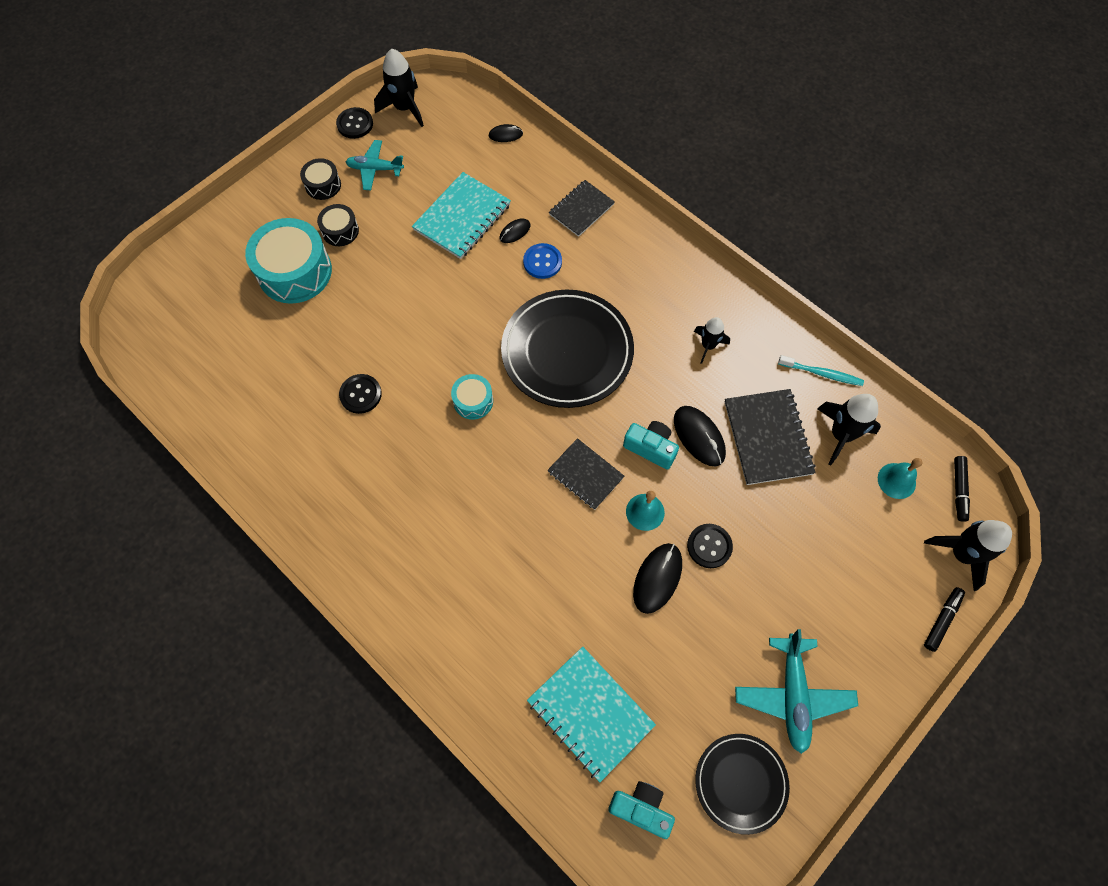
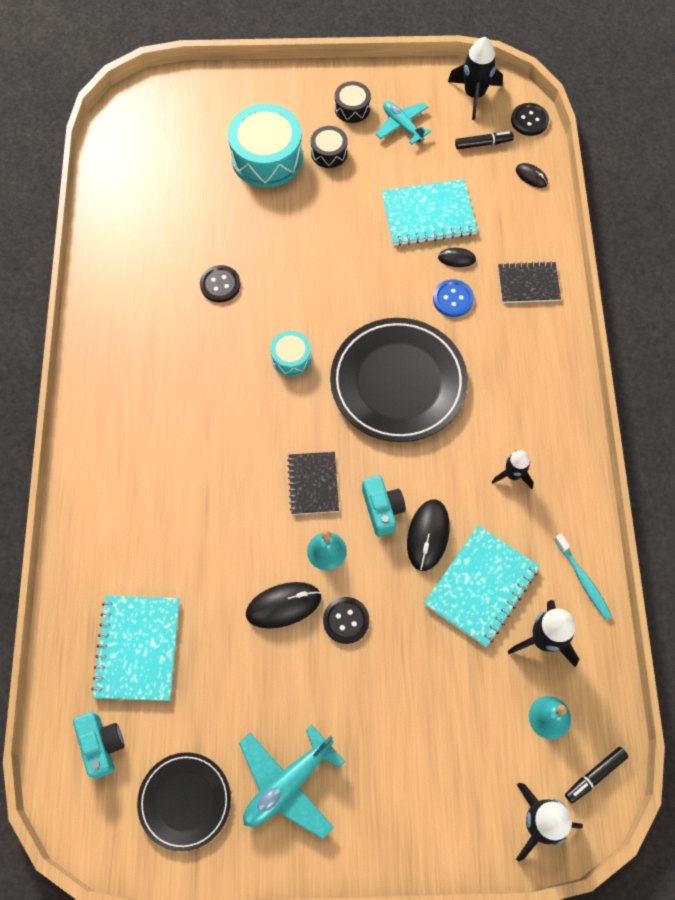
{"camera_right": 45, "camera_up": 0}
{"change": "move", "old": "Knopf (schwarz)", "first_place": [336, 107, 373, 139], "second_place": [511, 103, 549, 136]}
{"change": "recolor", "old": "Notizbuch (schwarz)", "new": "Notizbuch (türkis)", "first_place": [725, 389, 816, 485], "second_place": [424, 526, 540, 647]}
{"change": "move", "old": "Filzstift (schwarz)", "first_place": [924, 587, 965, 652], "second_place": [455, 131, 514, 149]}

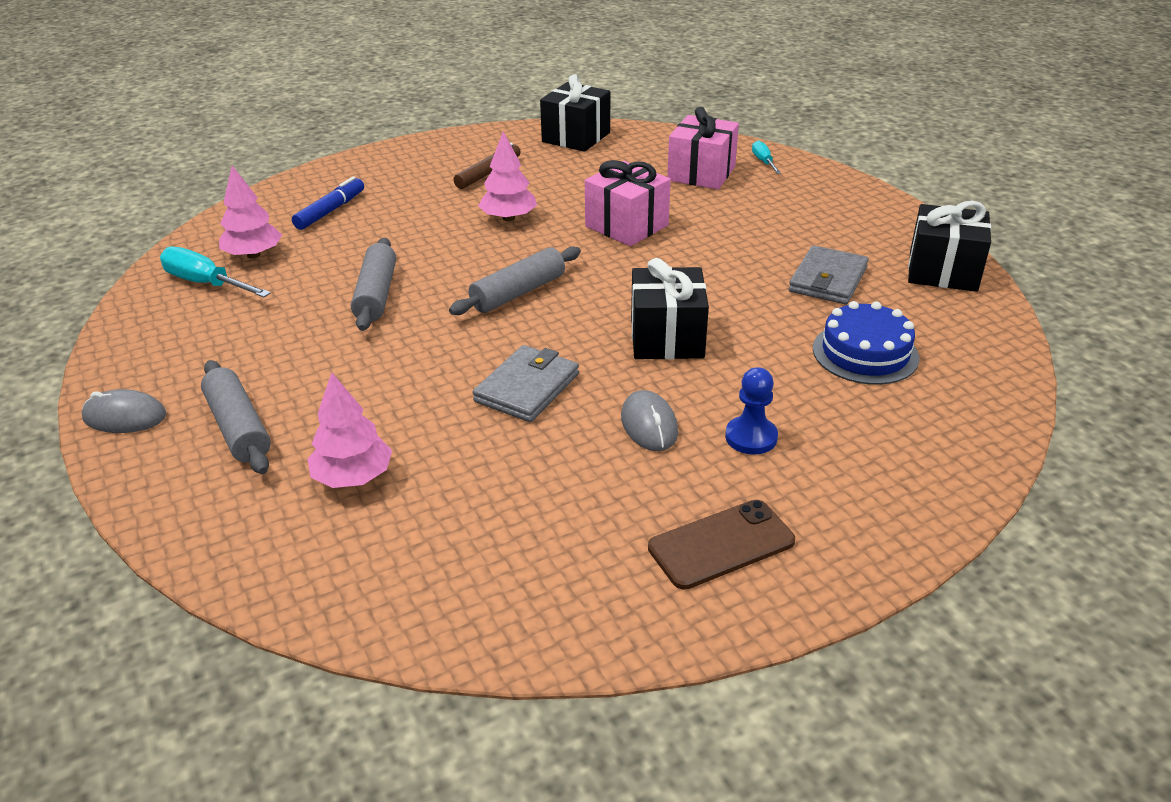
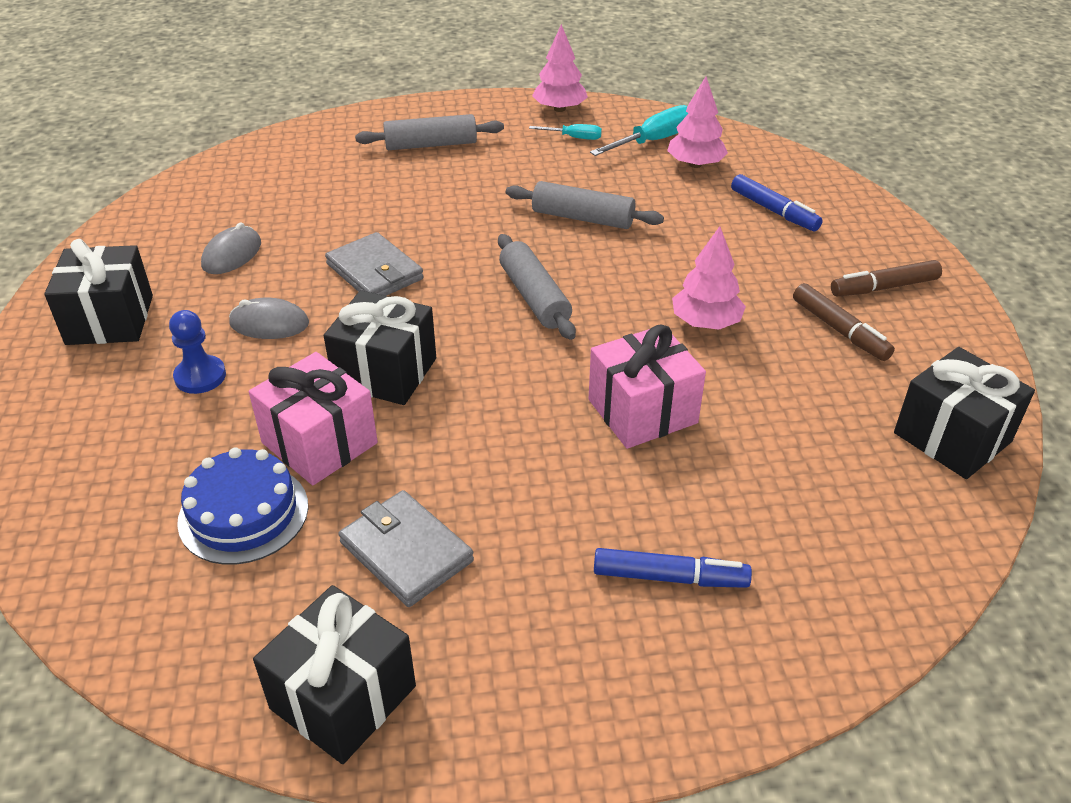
{"camera_right": 110, "camera_up": 5}
{"change": "move", "old": "Computermaus (grau)", "first_place": [82, 389, 167, 433], "second_place": [201, 222, 261, 274]}
{"change": "move", "old": "Baum (rosa)", "first_place": [308, 373, 392, 488], "second_place": [532, 24, 588, 112]}
{"change": "replace", "old": "Handy (braun)", "new": "Geschenk (schwarz)", "first_place": [648, 500, 795, 590], "second_place": [44, 239, 153, 345]}
{"change": "move", "old": "Geschenk (rosa)", "first_place": [667, 107, 739, 189], "second_place": [249, 352, 378, 485]}
{"change": "move", "old": "Schraubenzieher (türkis)", "first_place": [752, 140, 781, 174], "second_place": [529, 124, 602, 140]}
{"change": "insert", "new": "Filzstift (blau)", "second_place": [594, 548, 752, 588]}
{"change": "insert", "new": "Filzstift (braun)", "second_place": [831, 260, 942, 296]}

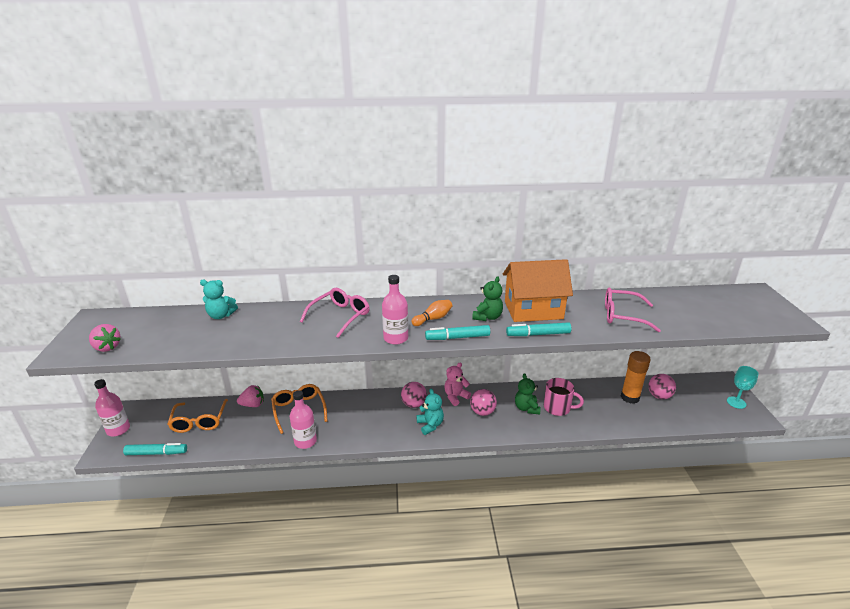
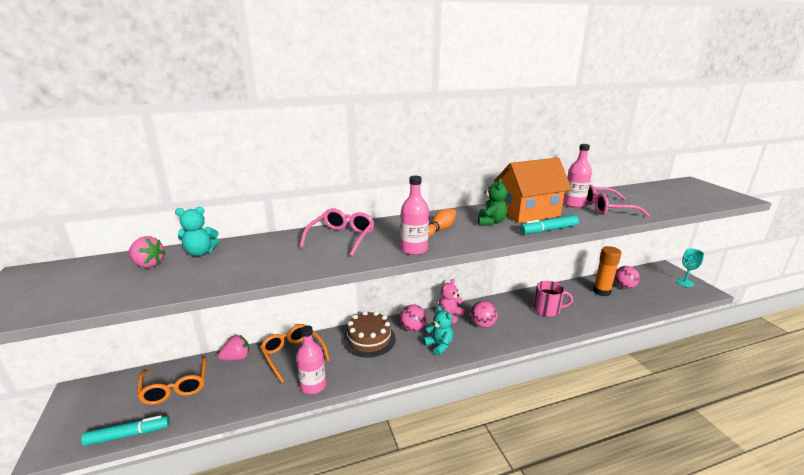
{"camera_right": -15, "camera_up": -5}
{"change": "move", "old": "Erdbeere (rosa)", "first_place": [89, 324, 121, 352], "second_place": [128, 236, 166, 268]}
{"change": "move", "old": "Flasche (rosa)", "first_place": [94, 379, 130, 436], "second_place": [563, 144, 592, 208]}
{"change": "delete", "old": "Filzstift (türkis)", "first_place": [425, 325, 490, 340]}
{"change": "delete", "old": "Teddybär (grün)", "first_place": [515, 373, 541, 414]}
{"change": "insert", "new": "Kuchen (braun)", "second_place": [343, 311, 396, 358]}

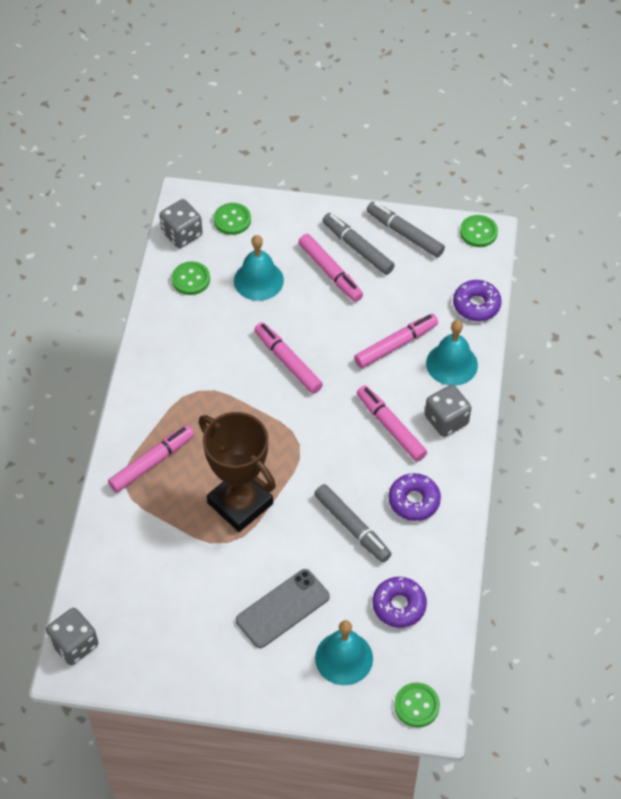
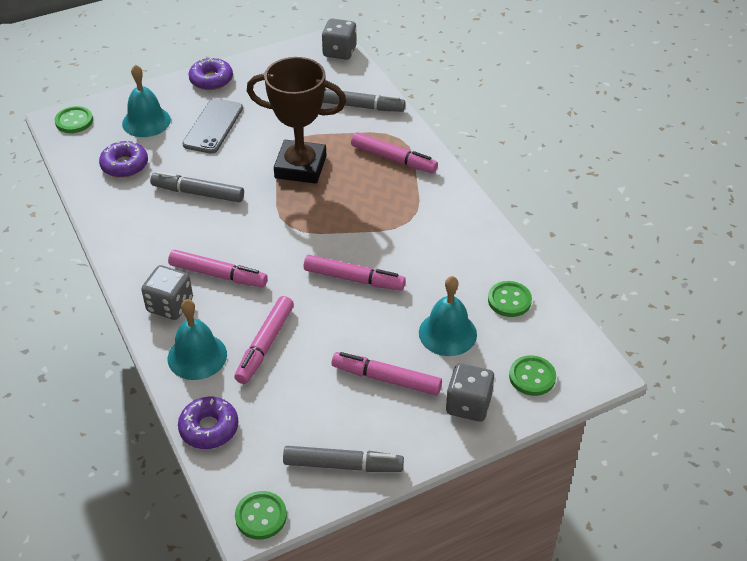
{"camera_right": 145, "camera_up": -10}
{"change": "rotate", "old": "Filzstift (rosa)", "first_place": [108, 425, 194, 493], "second_place": [351, 132, 438, 173], "degrees": -75}
{"change": "move", "old": "Spielwürfel (grau)", "first_place": [159, 199, 203, 248], "second_place": [446, 363, 495, 422]}
{"change": "move", "old": "Filzstift (grau)", "first_place": [322, 213, 395, 275], "second_place": [322, 89, 405, 112]}
{"change": "move", "old": "Donut (lila)", "first_place": [389, 473, 441, 521], "second_place": [188, 58, 233, 90]}

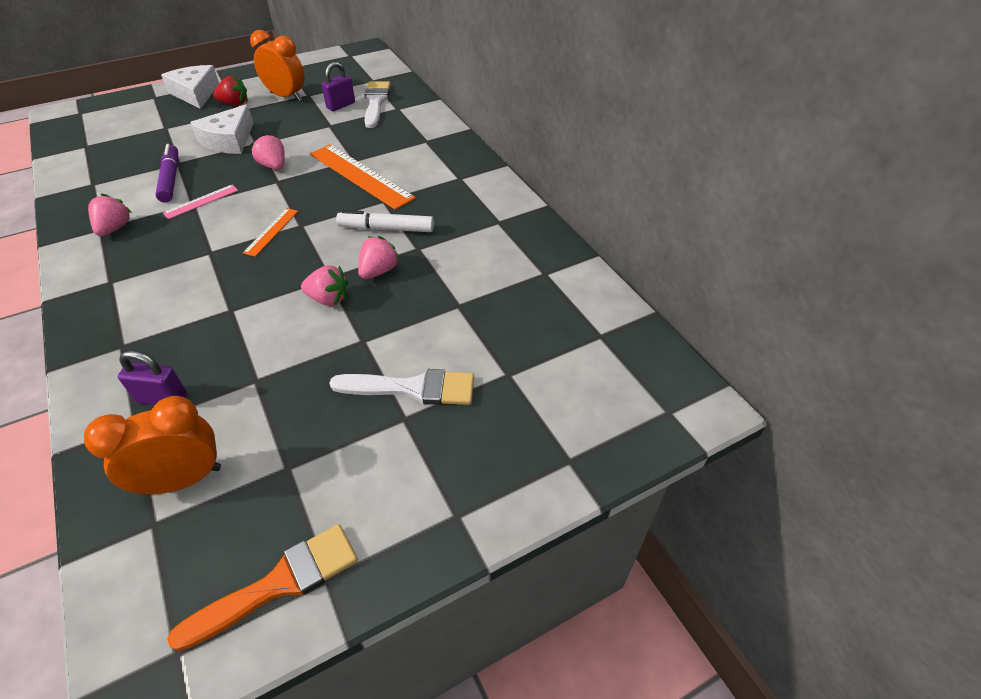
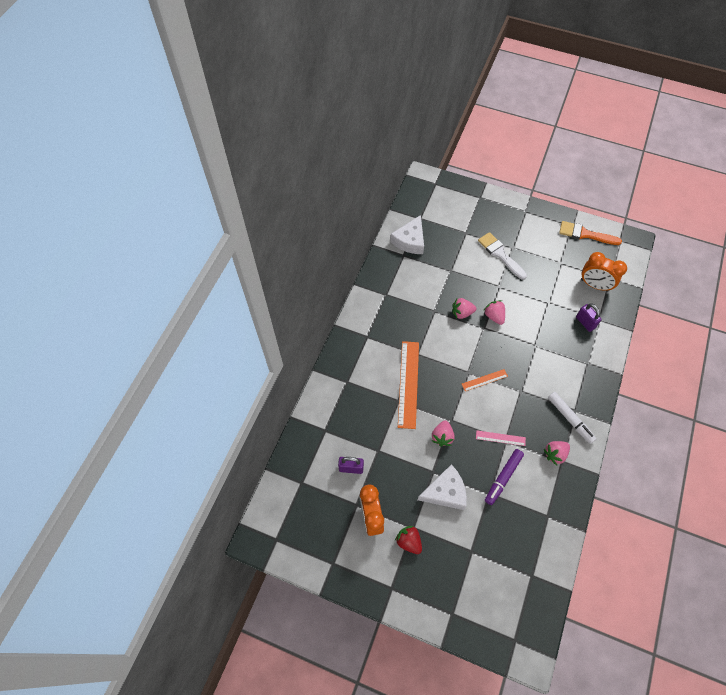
{"camera_right": -130, "camera_up": 15}
{"change": "move", "old": "Käse (weiß)", "first_place": [161, 65, 219, 109], "second_place": [390, 215, 424, 254]}
{"change": "move", "old": "Filzstift (weiß)", "first_place": [336, 210, 434, 232], "second_place": [548, 392, 596, 444]}
{"change": "delete", "old": "Pinsel (weiß)", "first_place": [365, 81, 390, 128]}

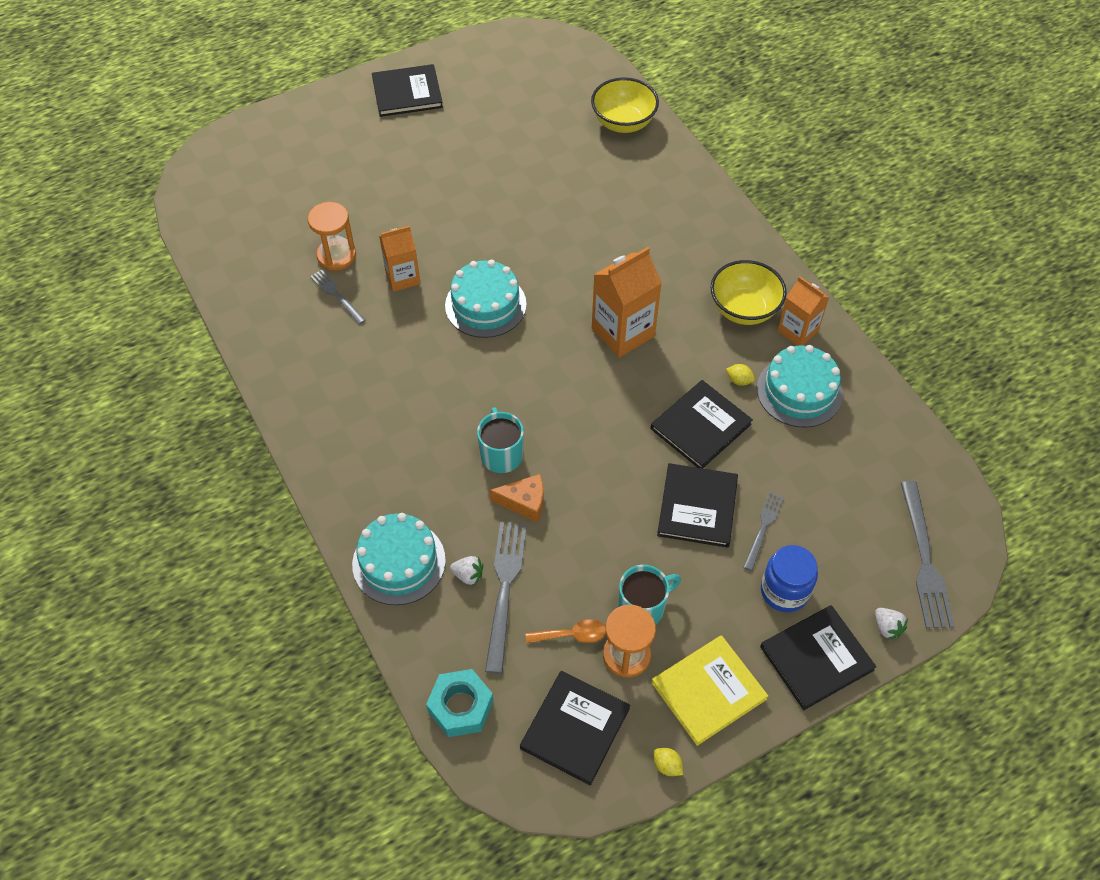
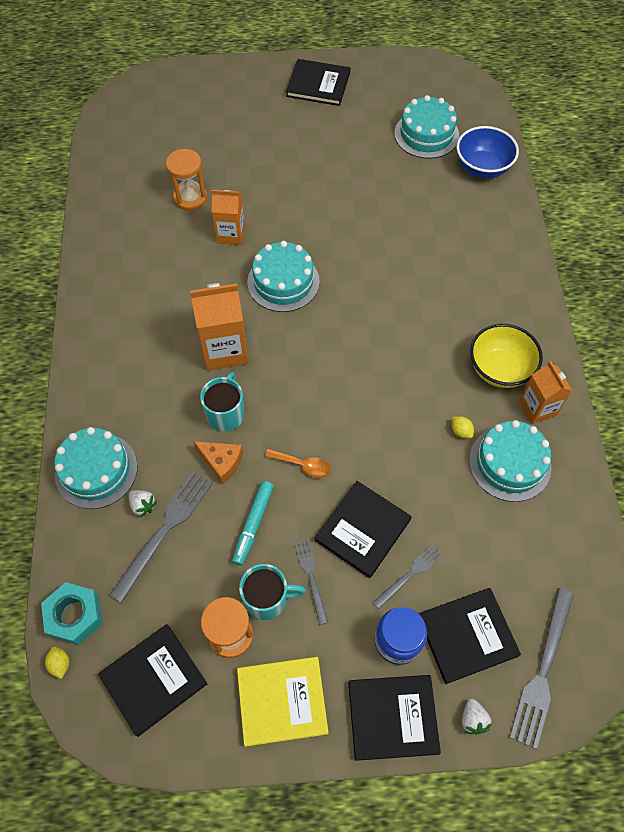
{"camera_right": 25, "camera_up": 5}
{"change": "move", "old": "Gabel (grau)", "first_place": [310, 270, 366, 324], "second_place": [294, 538, 328, 625]}
{"change": "move", "old": "Löffel (orange)", "first_place": [526, 619, 606, 643], "second_place": [265, 449, 331, 478]}
{"change": "recolor", "old": "Schüssel (gelb)", "new": "Schüssel (blau)", "first_place": [591, 77, 659, 133], "second_place": [457, 126, 519, 179]}
{"change": "move", "old": "Getränkekarton (orange)", "first_place": [592, 247, 662, 358], "second_place": [190, 283, 249, 371]}
{"change": "move", "old": "Buch (schwarz)", "first_place": [650, 380, 753, 468], "second_place": [419, 588, 521, 684]}
{"change": "move", "old": "Zitrone (gelb)", "first_place": [654, 748, 683, 776], "second_place": [45, 647, 69, 679]}
{"change": "insert", "new": "Filzstift (türkis)", "second_place": [232, 481, 274, 566]}
{"change": "insert", "new": "Kuchen (türkis)", "second_place": [394, 95, 459, 159]}

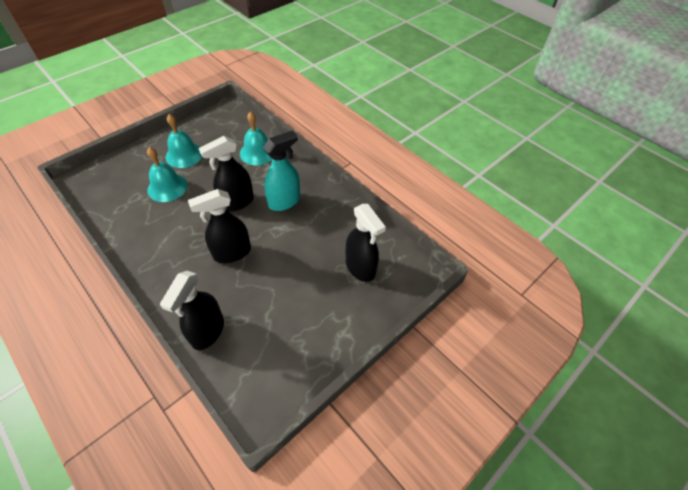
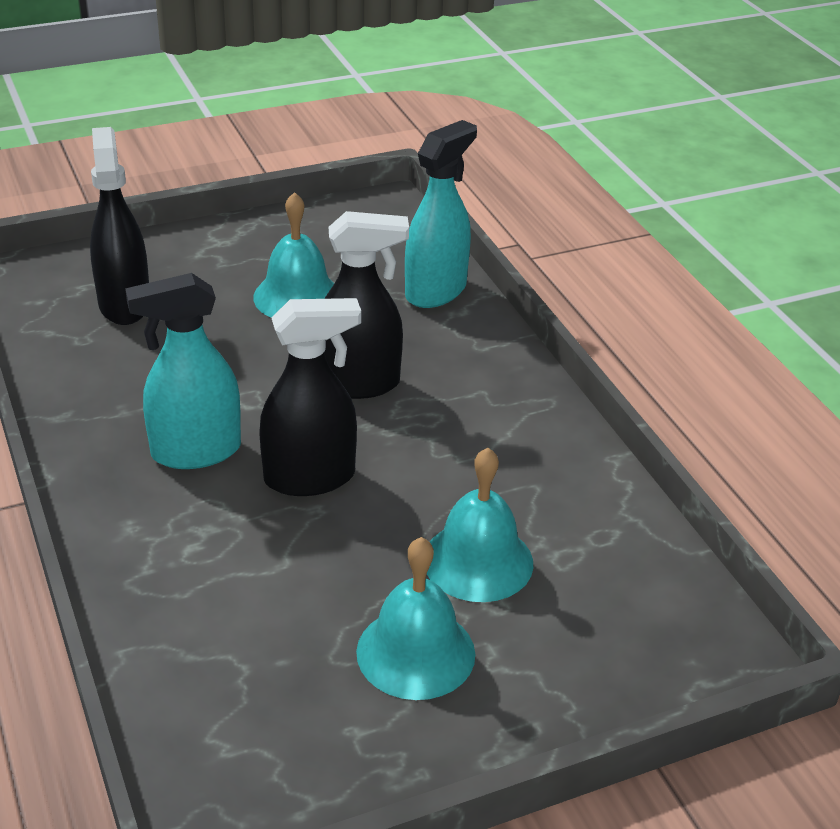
{"camera_right": -160, "camera_up": -15}
{"change": "recolor", "old": "Sprühflasche (schwarz)", "new": "Sprühflasche (türkis)", "first_place": [160, 271, 224, 350], "second_place": [405, 120, 477, 308]}
{"change": "move", "old": "Glocke (türkis)", "first_place": [240, 112, 272, 165], "second_place": [253, 192, 334, 318]}

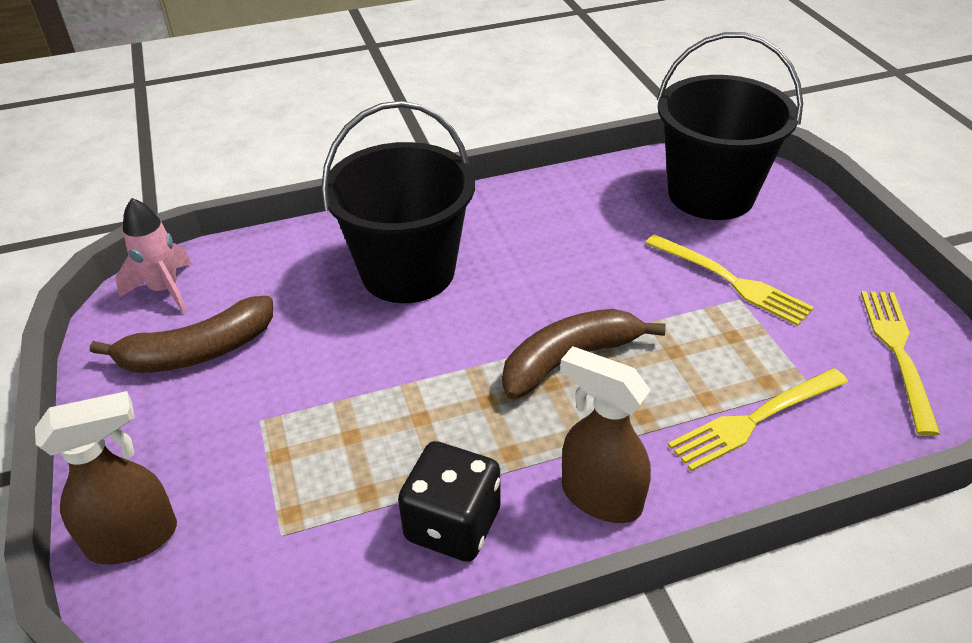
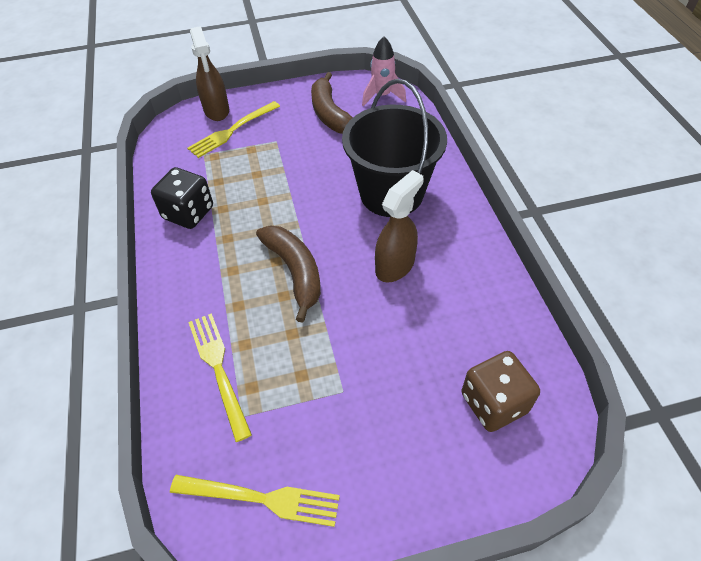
{"camera_right": 95, "camera_up": 10}
{"change": "move", "old": "Sprühflasche (braun)", "first_place": [560, 346, 651, 523], "second_place": [375, 170, 424, 283]}
{"change": "move", "old": "Gabel (gelb)", "first_place": [645, 234, 814, 326], "second_place": [187, 101, 280, 158]}
{"change": "replace", "old": "Eimer (schwarz)", "new": "Spielwürfel (braun)", "first_place": [657, 32, 803, 220], "second_place": [461, 351, 540, 432]}

